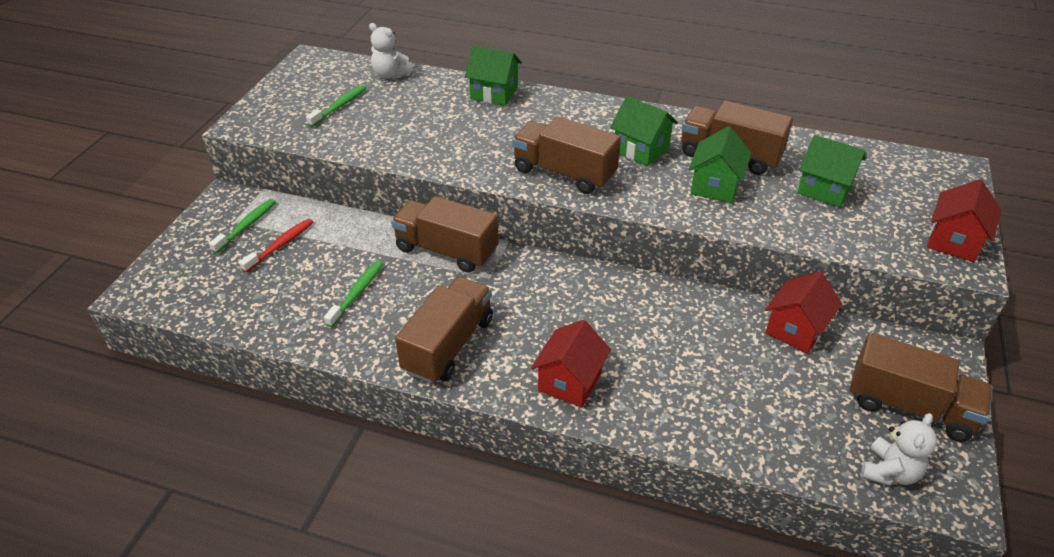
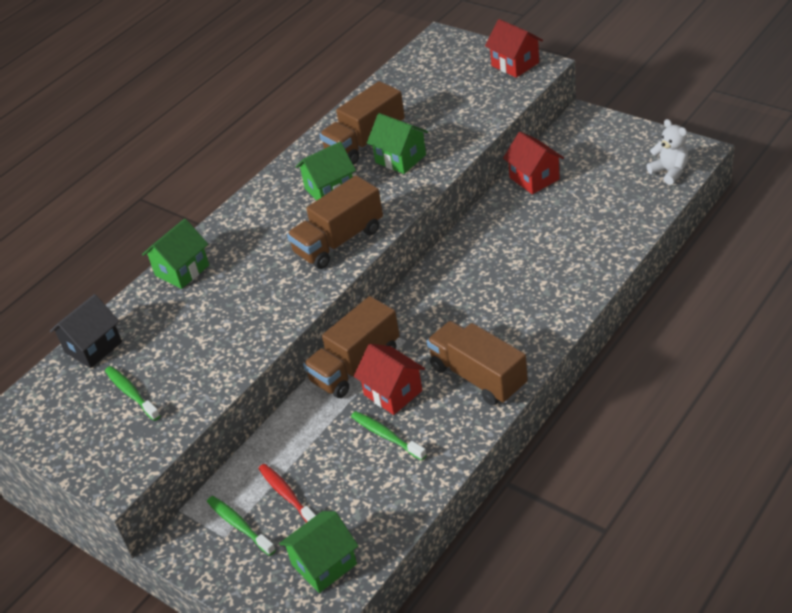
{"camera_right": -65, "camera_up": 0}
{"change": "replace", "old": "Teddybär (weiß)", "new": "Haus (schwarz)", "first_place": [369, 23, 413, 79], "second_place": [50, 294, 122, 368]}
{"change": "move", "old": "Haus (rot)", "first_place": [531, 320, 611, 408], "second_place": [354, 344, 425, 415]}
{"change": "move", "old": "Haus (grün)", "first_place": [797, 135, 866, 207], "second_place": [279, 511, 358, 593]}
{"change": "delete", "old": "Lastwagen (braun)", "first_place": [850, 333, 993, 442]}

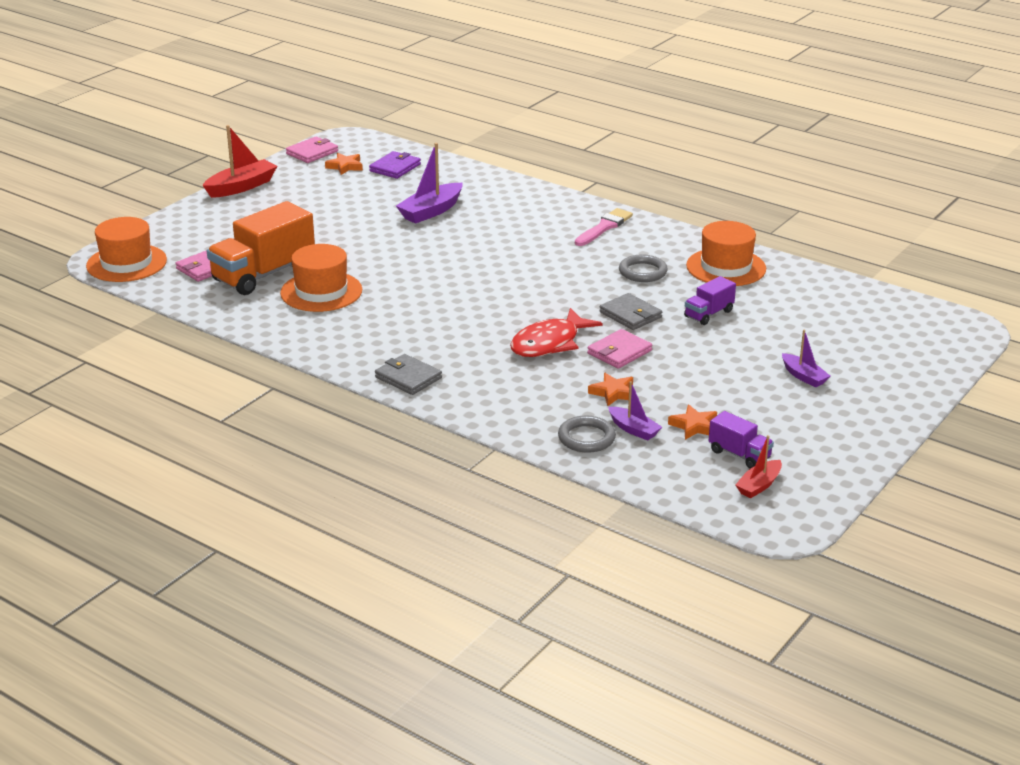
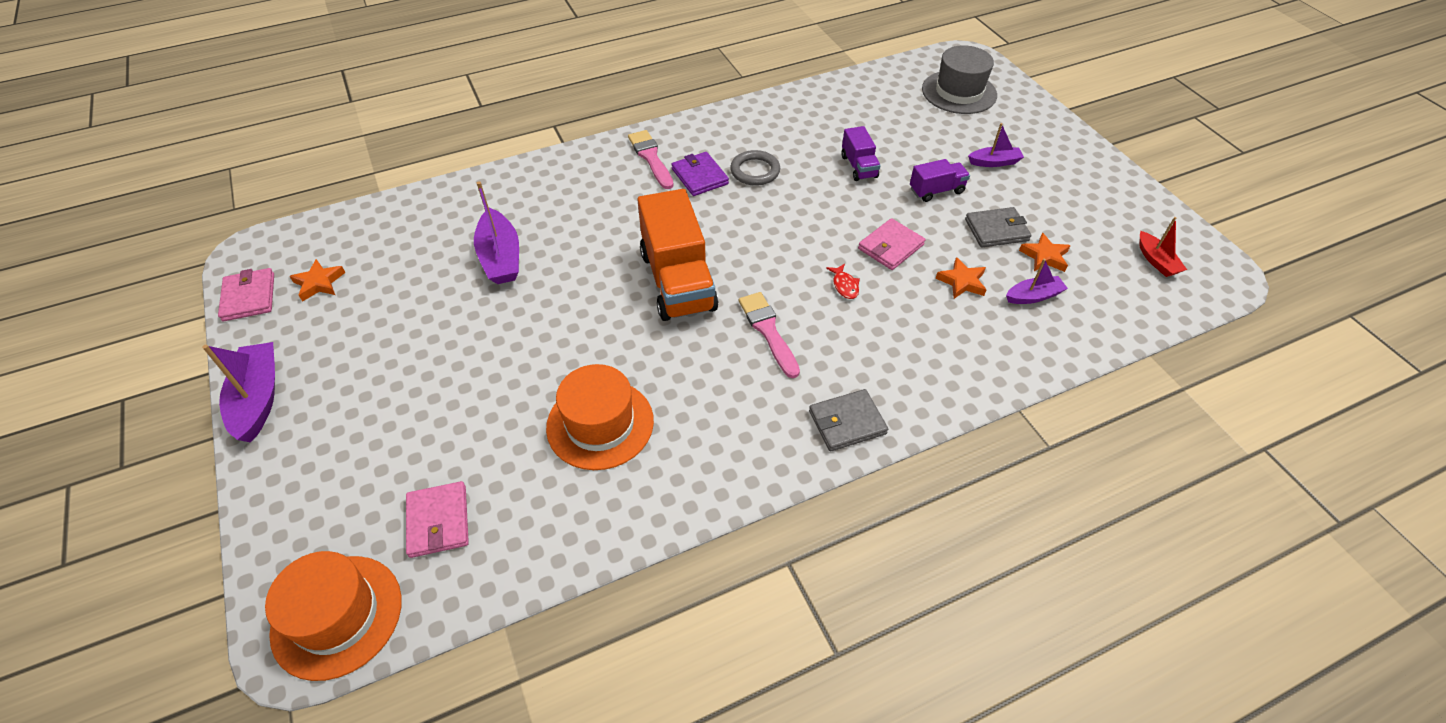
{"camera_right": -60, "camera_up": 20}
{"change": "recolor", "old": "Boot (rot)", "new": "Boot (lila)", "first_place": [203, 125, 277, 198], "second_place": [202, 342, 275, 443]}
{"change": "move", "old": "Lastwagen (orange)", "first_place": [207, 201, 315, 295], "second_place": [637, 189, 718, 321]}
{"change": "move", "old": "Geldbörse (lila)", "first_place": [369, 151, 421, 179], "second_place": [671, 152, 729, 196]}
{"change": "resize", "old": "Fisch (rot)", "first_place": [510, 308, 603, 357], "second_place": [826, 264, 860, 299], "factor": 0.42}
{"change": "delete", "old": "Ring (grau)", "first_place": [558, 416, 616, 453]}
{"change": "rotate", "old": "Geldbörse (rosa)", "first_place": [587, 329, 652, 369], "second_place": [858, 218, 925, 270], "degrees": 60}
{"change": "move", "old": "Geldbörse (grau)", "first_place": [599, 293, 662, 330], "second_place": [965, 207, 1032, 247]}
{"change": "delete", "old": "Hut (orange)", "first_place": [686, 221, 766, 286]}
{"change": "move", "old": "Lastwagen (lila)", "first_place": [709, 411, 774, 468], "second_place": [910, 159, 970, 202]}
{"change": "insert", "new": "Pinsel (rosa)", "second_place": [739, 292, 800, 378]}
{"change": "insert", "new": "Hut (grau)", "second_place": [922, 45, 997, 114]}

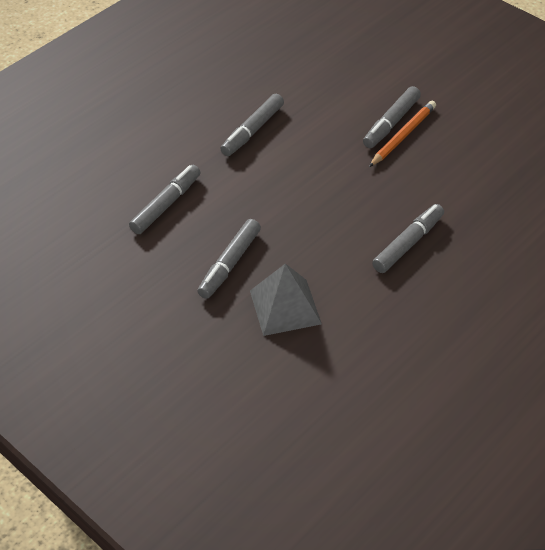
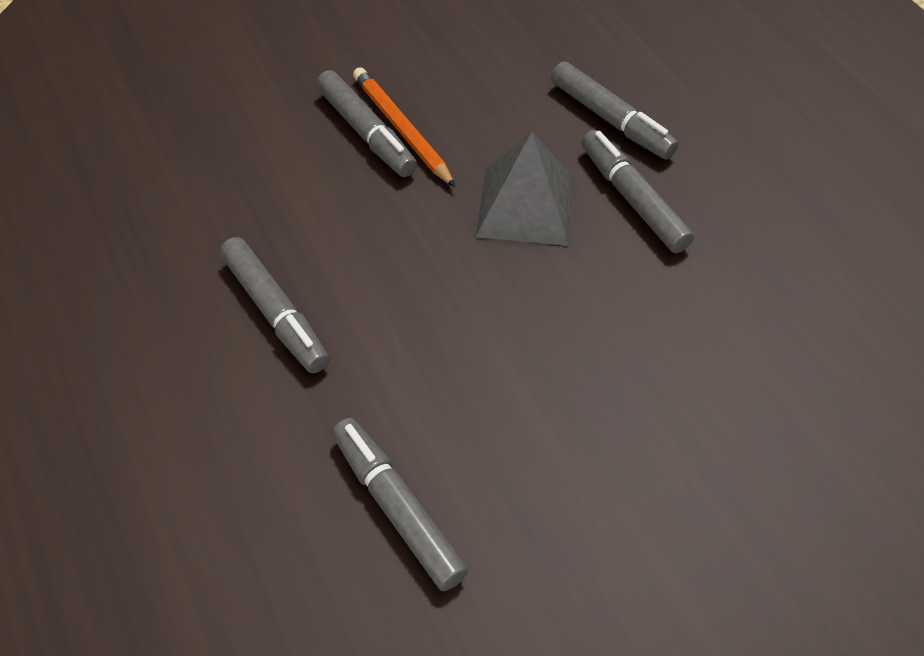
{"camera_right": -70, "camera_up": 5}
{"change": "move", "old": "Filzstift (grau)", "first_place": [197, 219, 261, 299], "second_place": [551, 61, 679, 159]}
{"change": "move", "old": "Pyramide (grau)", "first_place": [250, 264, 322, 336], "second_place": [476, 131, 574, 246]}

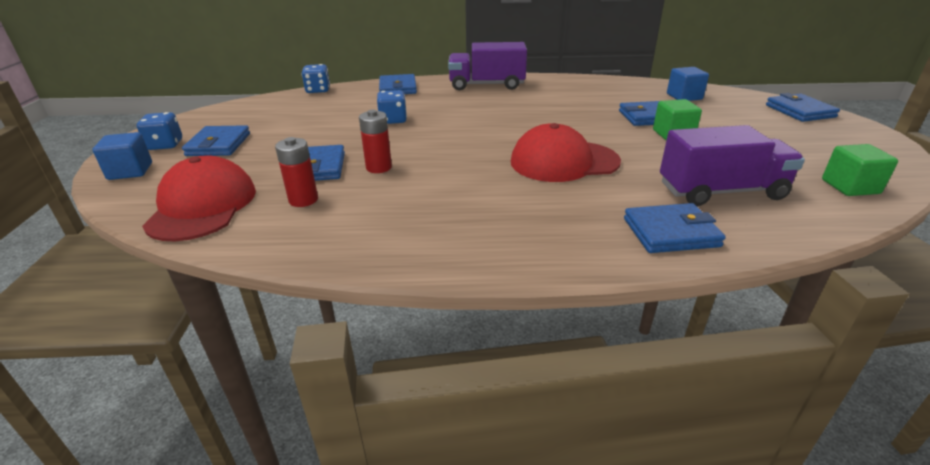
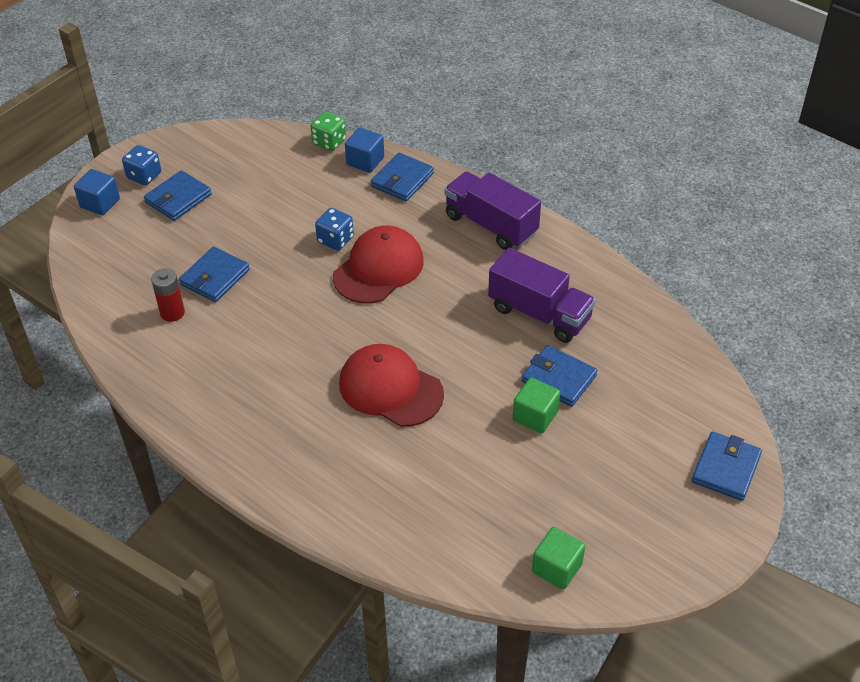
{"camera_right": 40, "camera_up": 15}
{"change": "move", "old": "Kappe (rot)", "first_place": [142, 155, 256, 241], "second_place": [333, 226, 424, 304]}
{"change": "recolor", "old": "Spielwürfel (blau)", "new": "Spielwürfel (grün)", "first_place": [302, 64, 330, 93], "second_place": [311, 112, 346, 151]}
{"change": "delete", "old": "Batterie (rot)", "first_place": [359, 110, 392, 173]}
{"change": "delete", "old": "Geldbörse (blau)", "first_place": [624, 203, 726, 253]}
{"change": "move", "old": "Lastwagen (lila)", "first_place": [660, 125, 805, 206], "second_place": [488, 248, 596, 343]}
{"change": "move", "old": "Kubus (blau)", "first_place": [667, 67, 709, 101], "second_place": [345, 127, 384, 173]}

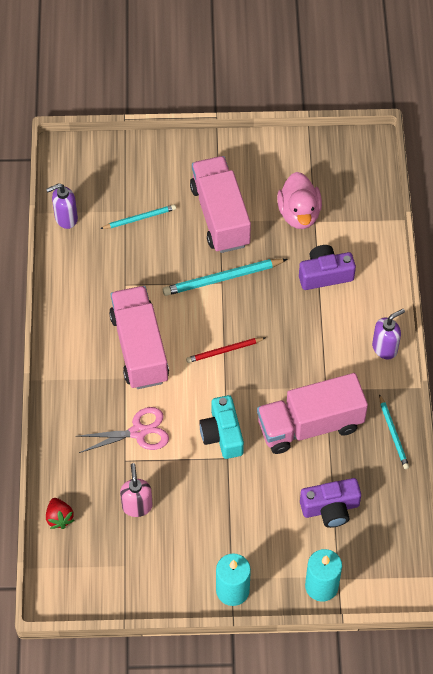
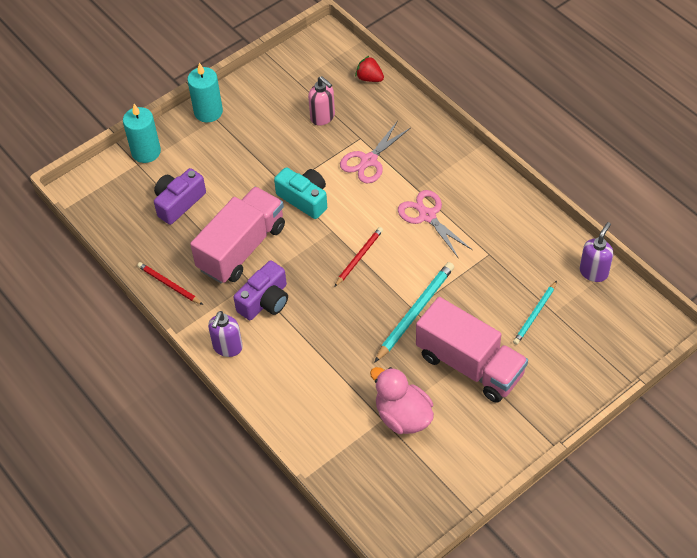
{"camera_right": 145, "camera_up": -5}
{"change": "replace", "old": "Lastwagen (rosa)", "new": "Schere (rosa)", "first_place": [109, 286, 169, 389], "second_place": [398, 190, 472, 257]}
{"change": "move", "old": "Kamera (lila)", "first_place": [299, 245, 356, 290], "second_place": [233, 260, 288, 320]}
{"change": "recolor", "old": "Bleistift (türkis)", "new": "Bleistift (rot)", "first_place": [379, 394, 409, 469], "second_place": [137, 262, 203, 305]}

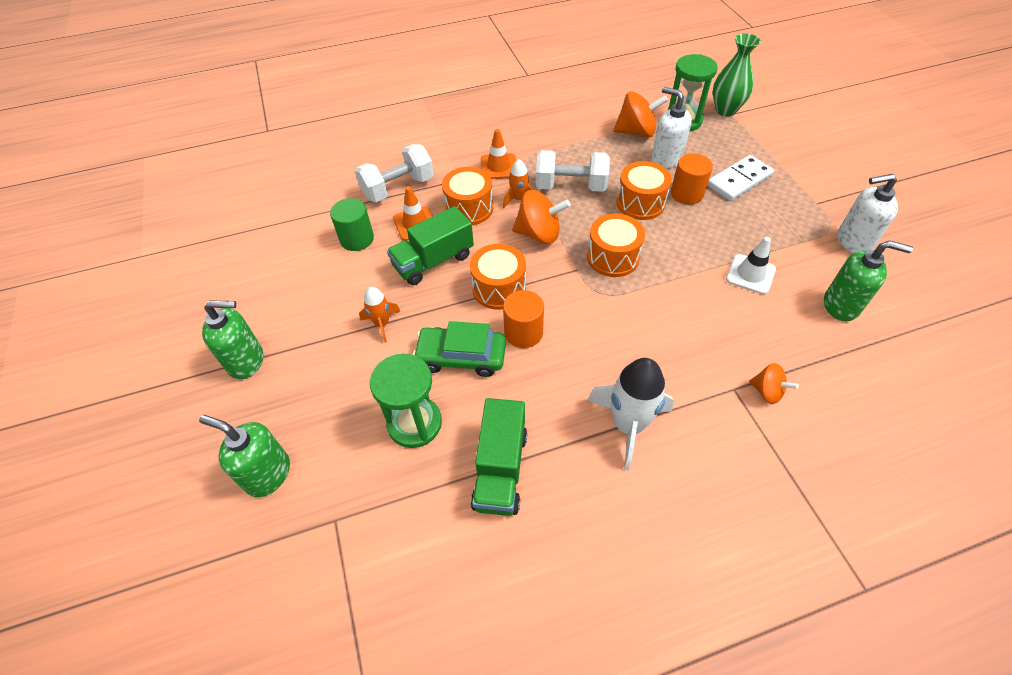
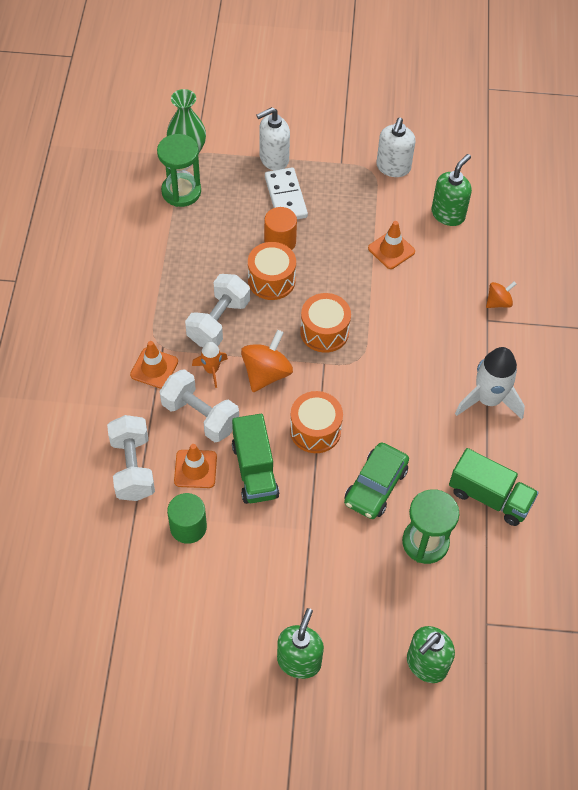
{"camera_right": -70, "camera_up": 5}
{"change": "delete", "old": "Rakete (orange)", "first_place": [359, 287, 400, 342]}
{"change": "replace", "old": "Trommel (orange)", "new": "Hantel (weiß)", "first_place": [442, 167, 493, 225], "second_place": [160, 369, 239, 442]}
{"change": "delete", "old": "Vollzylinder (orange)", "first_place": [503, 290, 544, 348]}
{"change": "delete", "old": "Kreisel (orange)", "first_place": [613, 91, 668, 138]}
{"change": "move", "old": "Seifenspender (weiß)", "first_place": [651, 87, 692, 169], "second_place": [256, 107, 290, 170]}
{"change": "recolor", "old": "Leitkegel (weiß)", "new": "Leitkegel (orange)", "first_place": [726, 237, 776, 294], "second_place": [368, 221, 415, 269]}

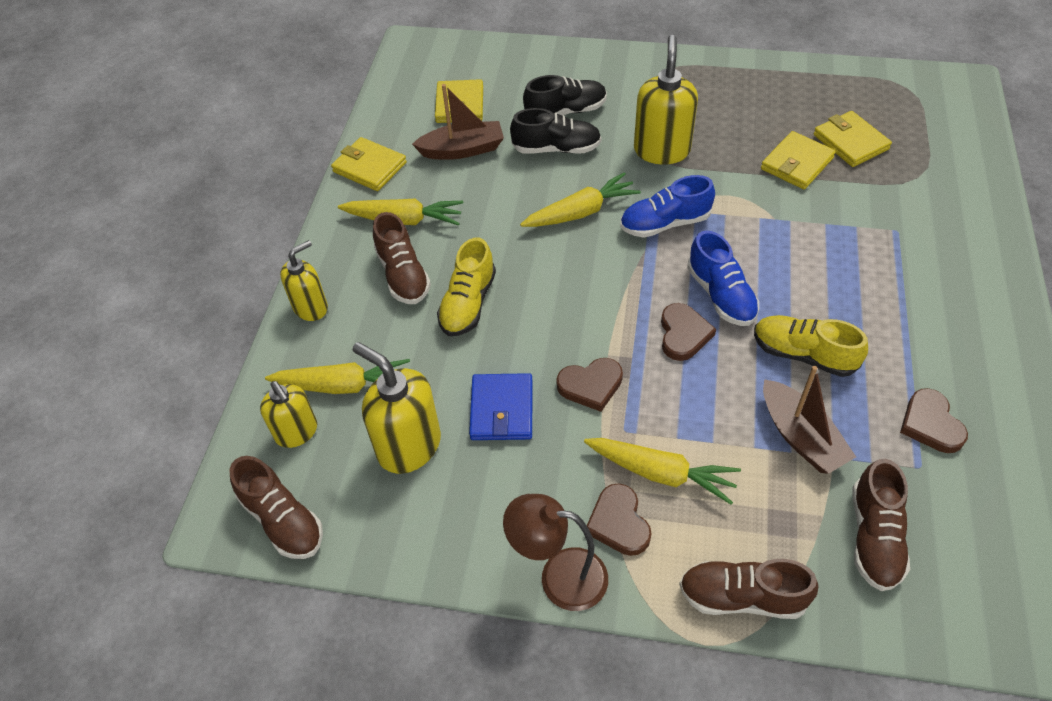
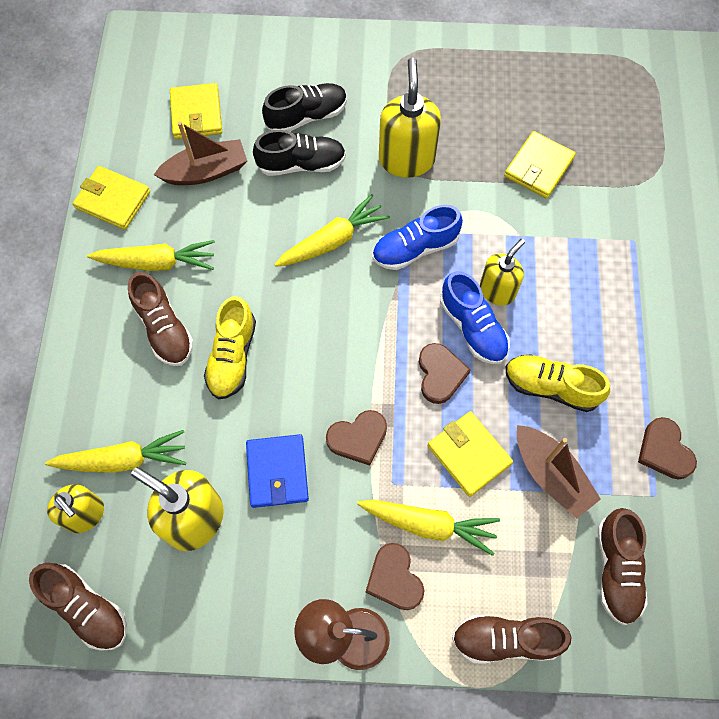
{"camera_right": -10, "camera_up": 15}
{"change": "move", "old": "Seifenspender (gelb)", "first_place": [280, 240, 328, 321], "second_place": [480, 239, 525, 306]}
{"change": "move", "old": "Geldbörse (gelb)", "first_place": [814, 111, 892, 167], "second_place": [427, 411, 513, 497]}

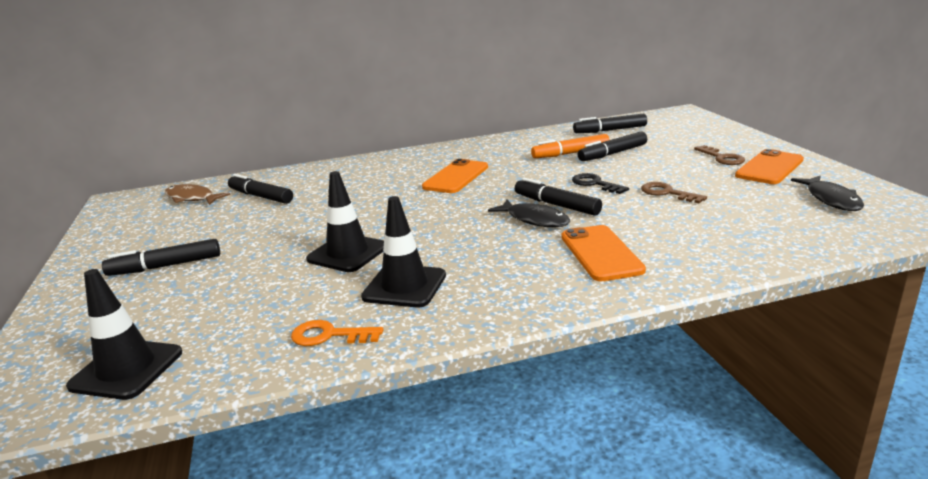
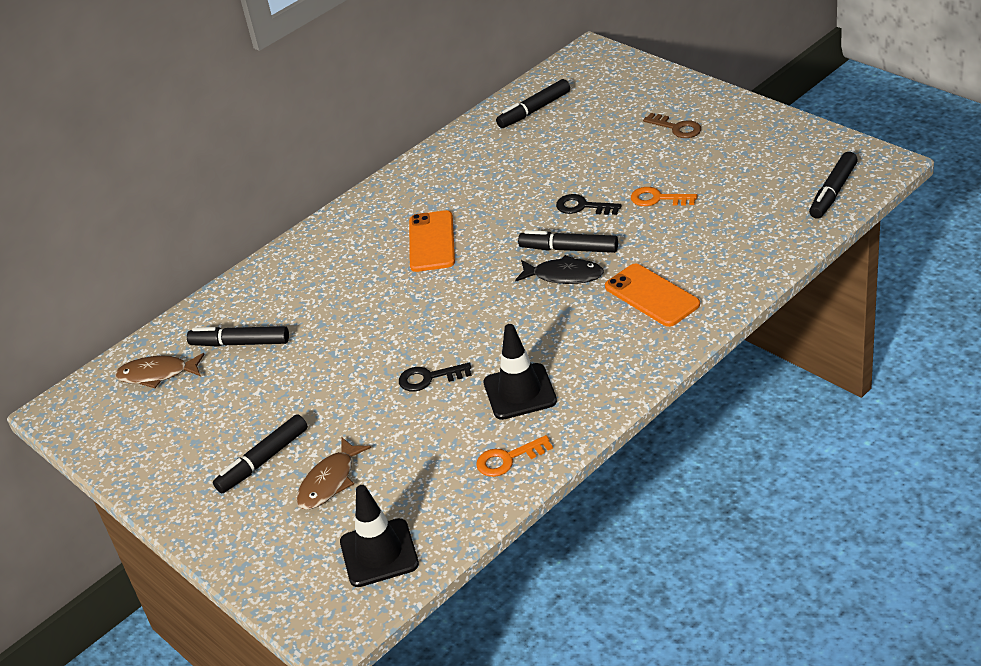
{"camera_right": -25, "camera_up": 15}
{"change": "replace", "old": "Leitkegel (schwarz)", "new": "Schlüssel (schwarz)", "first_place": [306, 171, 384, 272], "second_place": [399, 363, 472, 391]}
{"change": "delete", "old": "Filzstift (orange)", "first_place": [531, 134, 610, 158]}
{"change": "move", "old": "Filzstift (schwarz)", "first_place": [578, 132, 647, 161], "second_place": [809, 152, 858, 219]}
{"change": "recolor", "old": "Schlüssel (braun)", "new": "Schlüssel (orange)", "first_place": [641, 182, 707, 203], "second_place": [631, 187, 697, 206]}
{"change": "delete", "old": "Handy (orange)", "first_place": [735, 149, 804, 184]}
{"change": "delete", "old": "Fisch (schwarz)", "first_place": [791, 176, 864, 211]}
{"change": "insert", "new": "Fisch (braun)", "second_place": [296, 437, 371, 510]}

